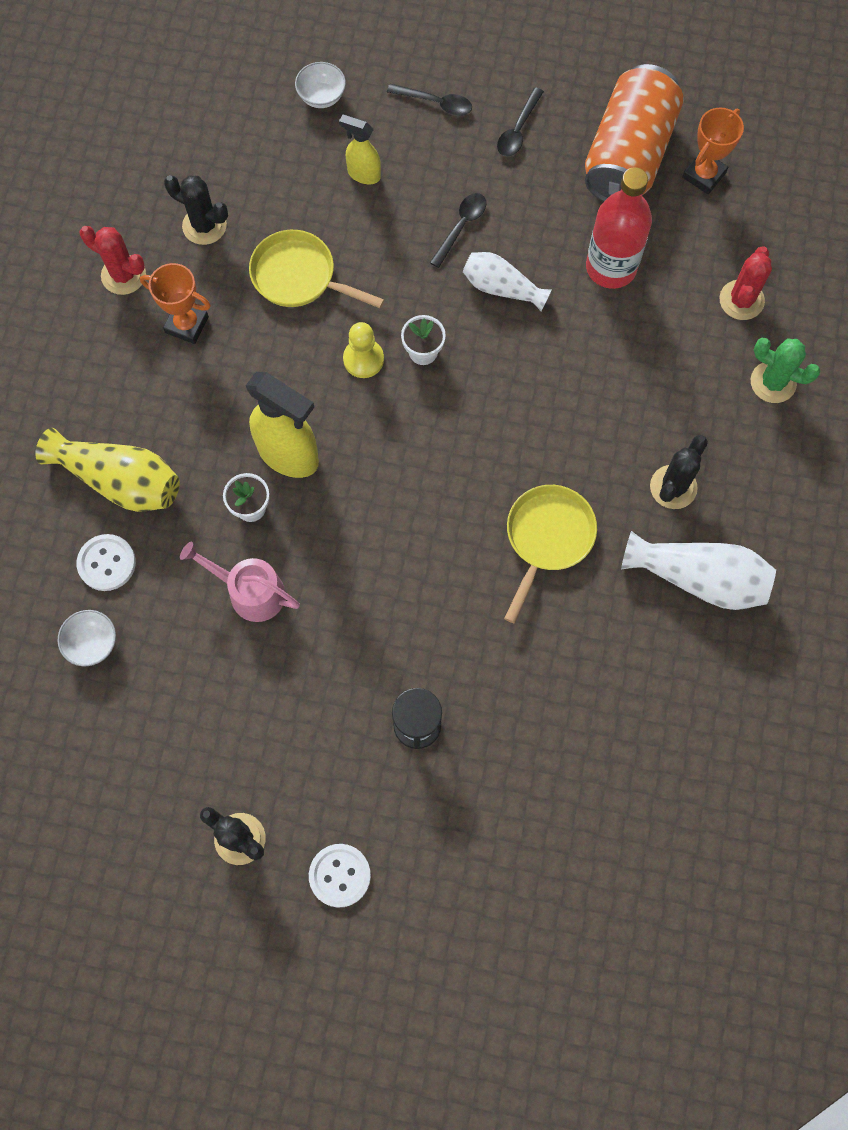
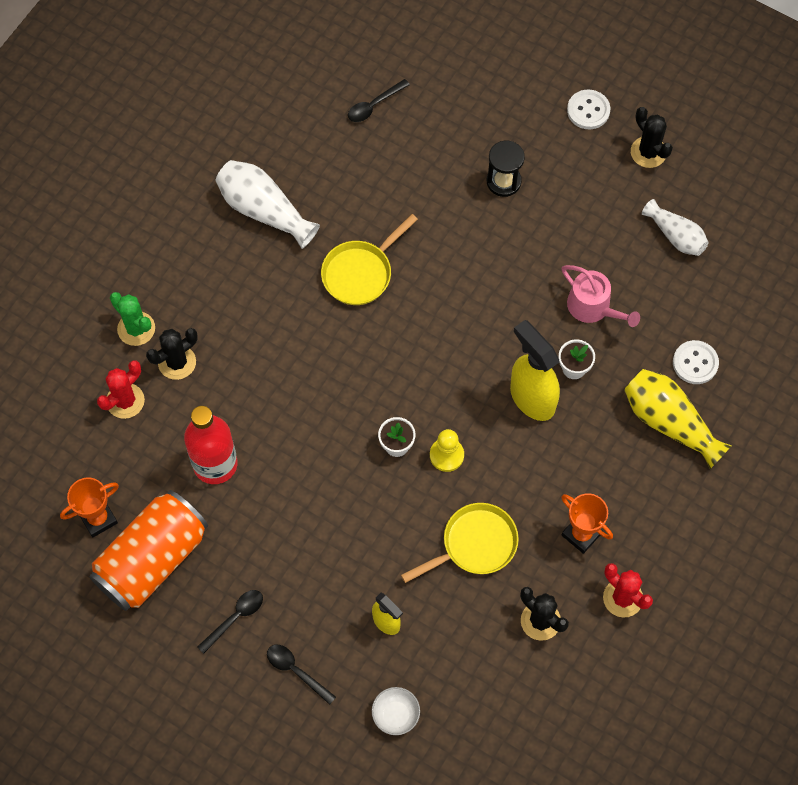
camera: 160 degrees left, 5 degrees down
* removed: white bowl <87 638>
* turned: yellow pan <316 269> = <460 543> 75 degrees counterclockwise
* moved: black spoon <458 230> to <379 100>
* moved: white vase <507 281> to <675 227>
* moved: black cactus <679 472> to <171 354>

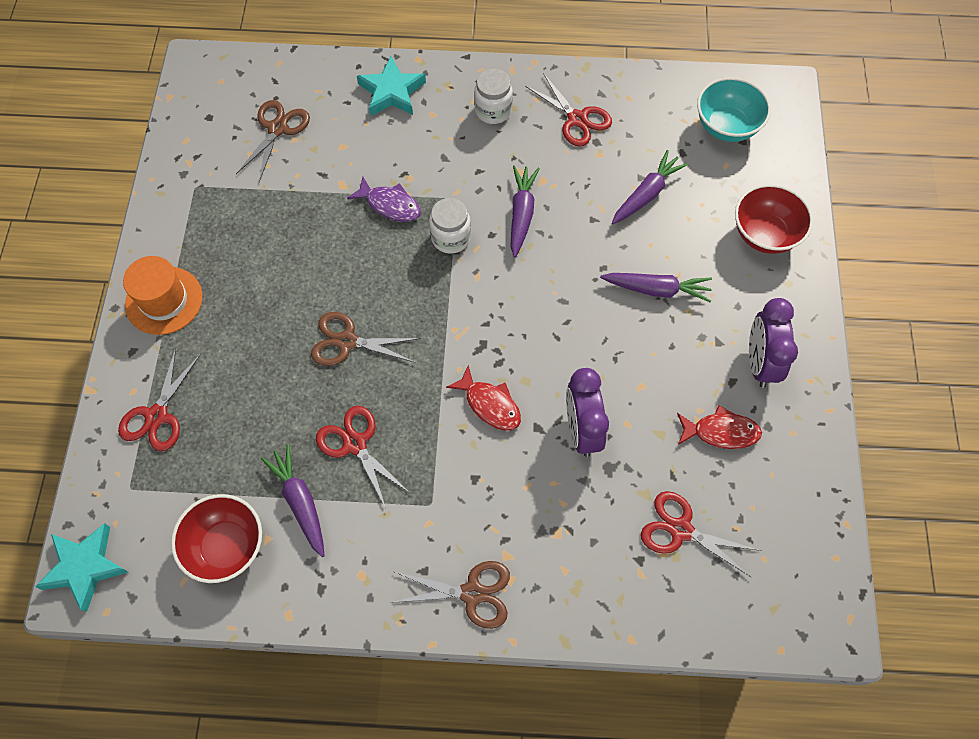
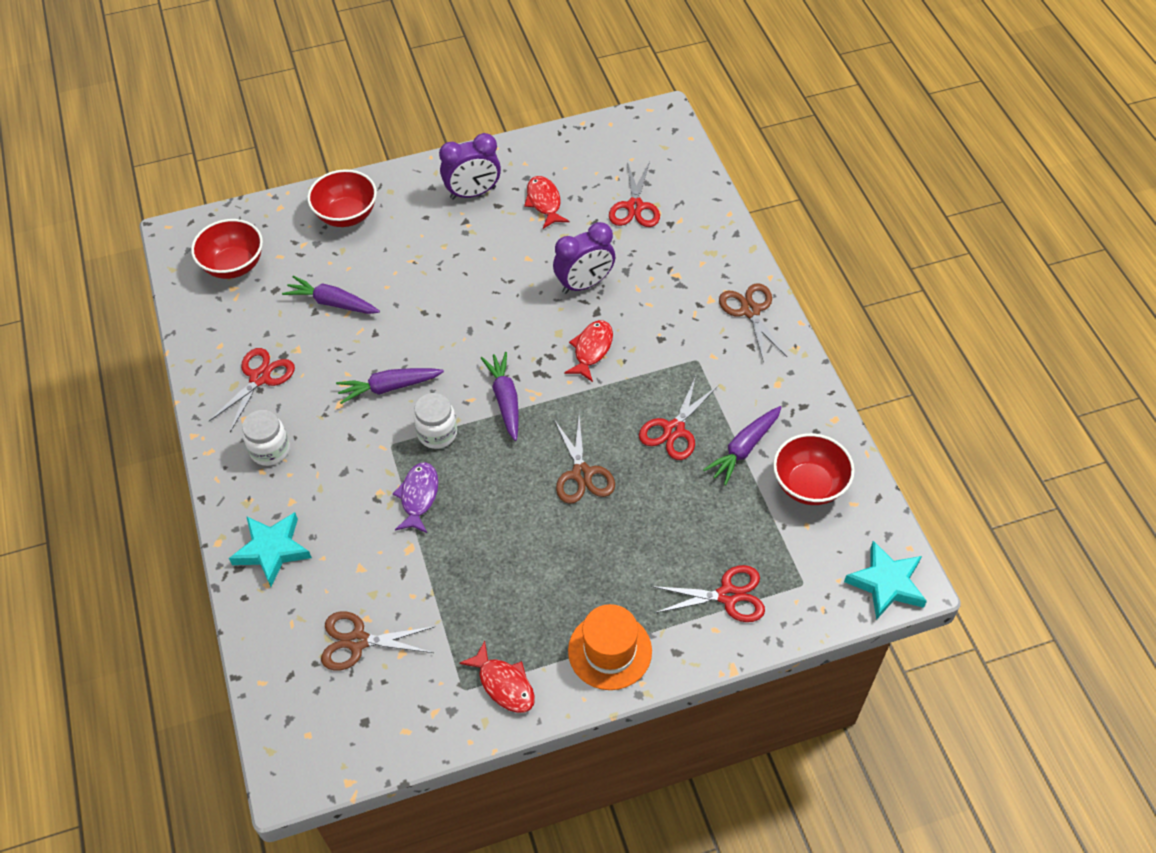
camera: 110 degrees left, 10 degrees down
* moved: purple carrot <656 287> to <500 396>
* recoloured: turquoise bowl <734 109> to red bowl <227 249>
* added: red fish <497 677>

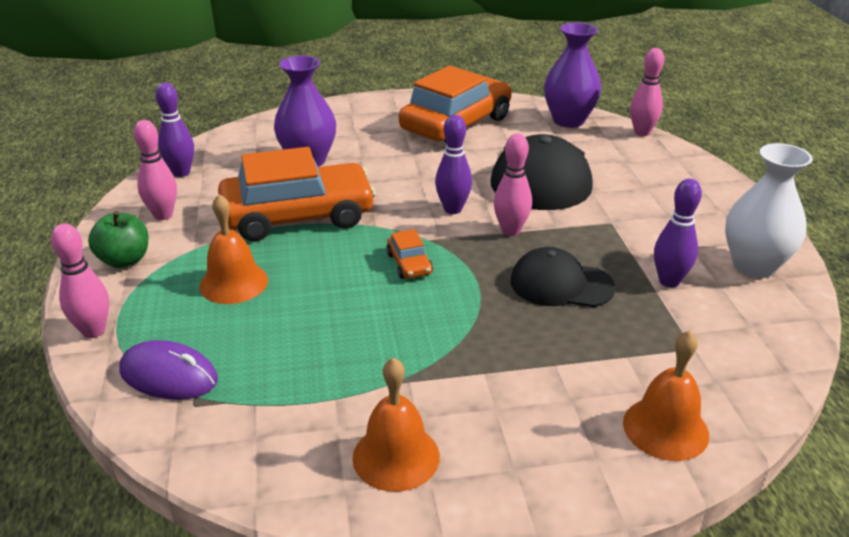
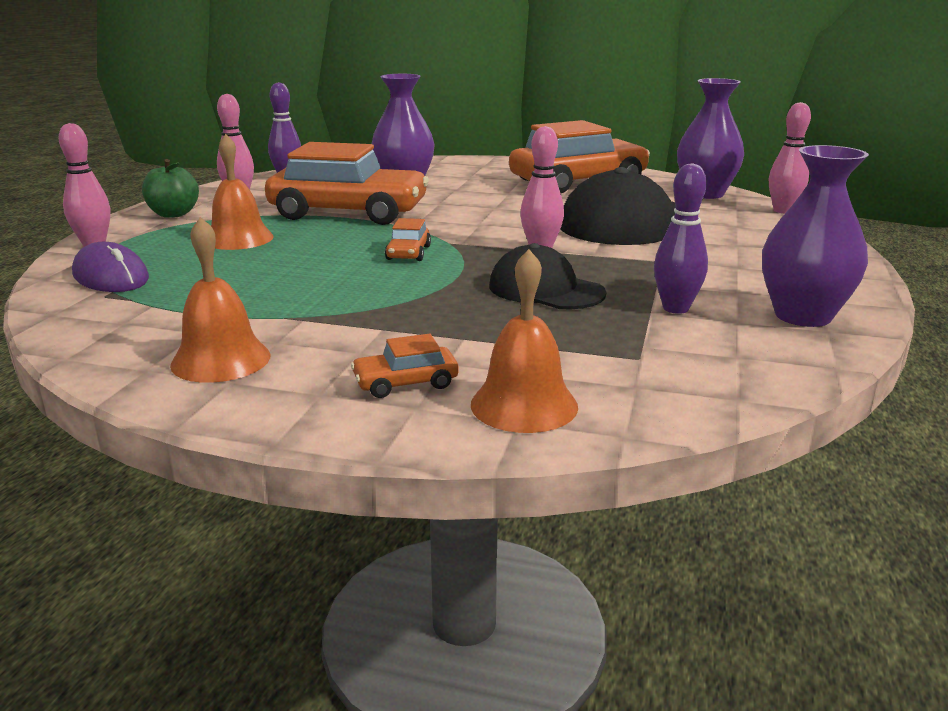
camera: 25 degrees right, 10 degrees down
* removed: purple bowling pin <453 164>
* recoloured: white vase <769 210> to purple vase <815 236>
* added: orange car <405 366>

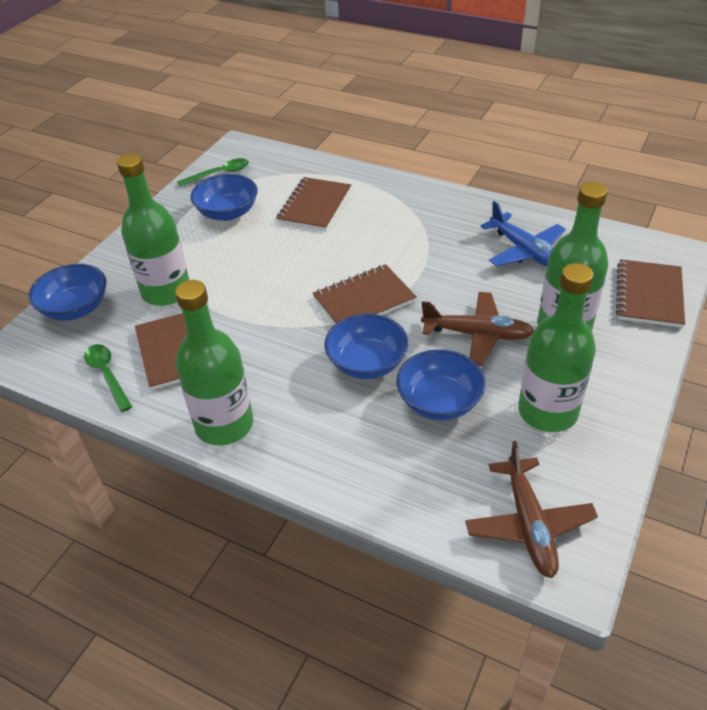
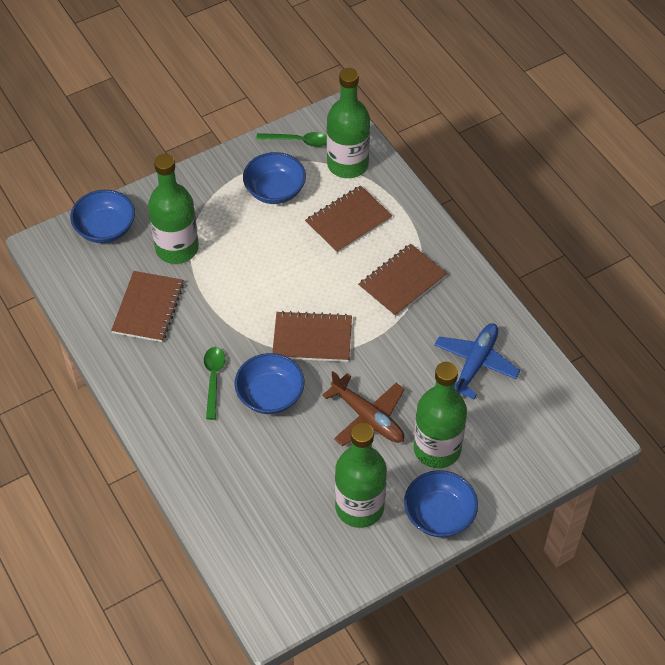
camera: 30 degrees right, 10 degrees up
* moved: green spoon <108 378> to <215 383>
* moved: green bottle <214 362> to <348 123>
* moved: blue bowl <441 385> to <441 503>
* removed: brown plane <531 509>
* turned: blue plane <523 234> = <477 361> 150 degrees counterclockwise
* moved: brown notebook <650 293> to <402 280>

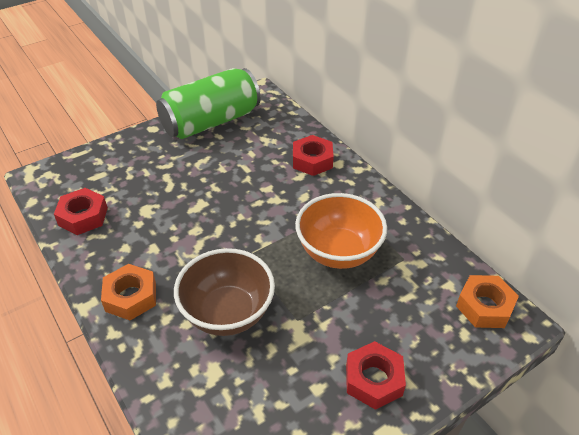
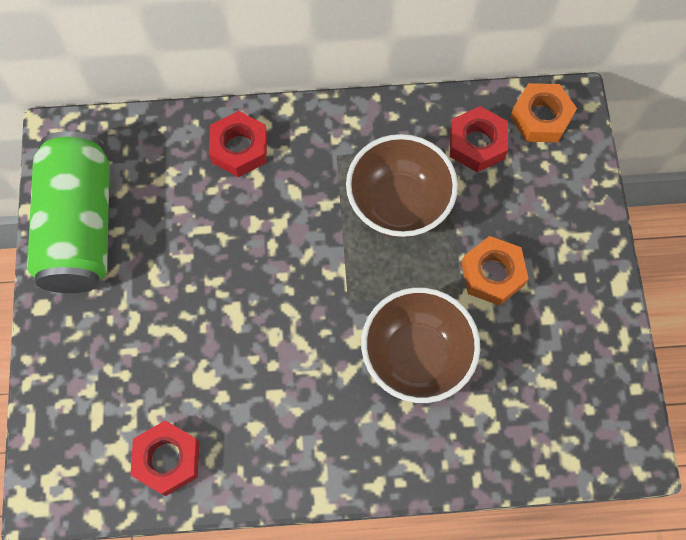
camera: 60 degrees left, 25 degrees up
* moved: orange nut <128 292> to <495 271>
* recoloured: orange bowl <341 231> to brown bowl <402 186>
* moved: red nut <376 375> to <479 139>

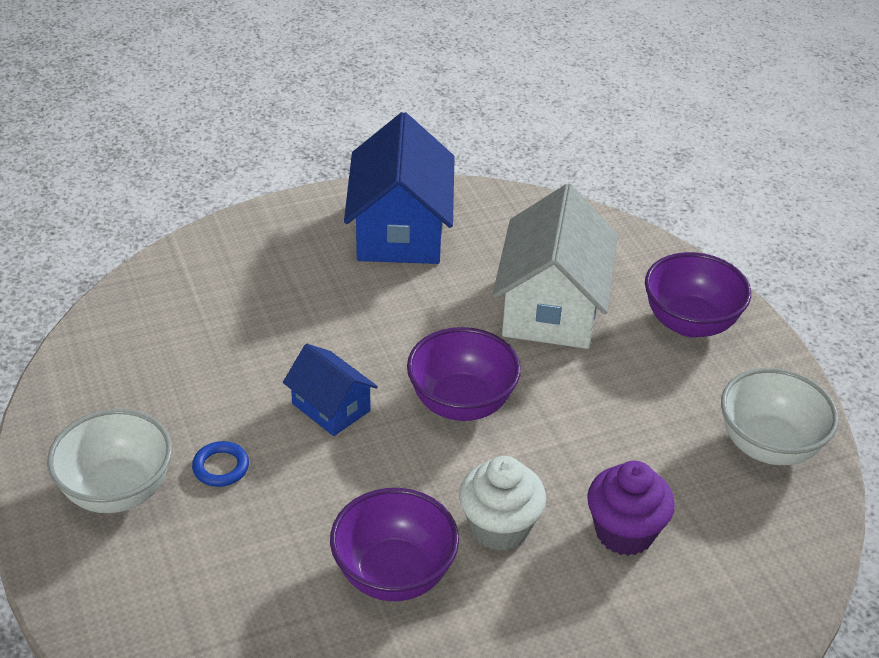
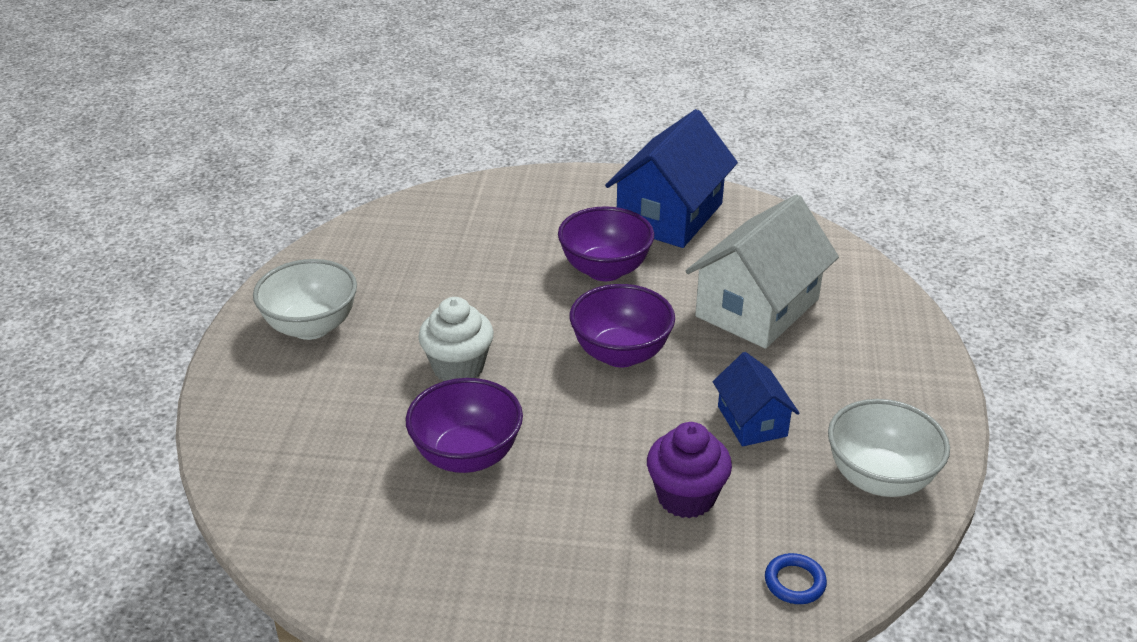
camera: 30 degrees right, 5 degrees down
* moved: blue ring <220 464> to <796 578>
* moved: blue house <330 390> to <756 399>
* moved: white cupcake <502 503> to <456 339>
* moved: purple bowl <698 295> to <606 243>

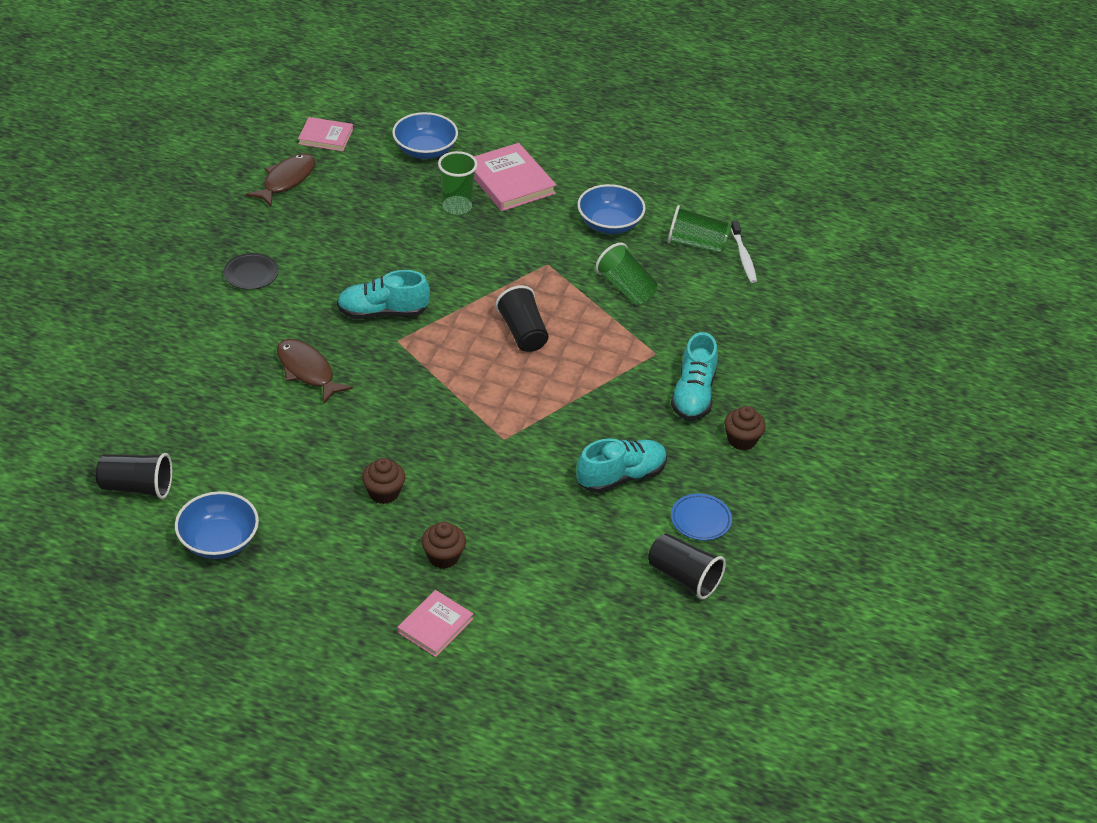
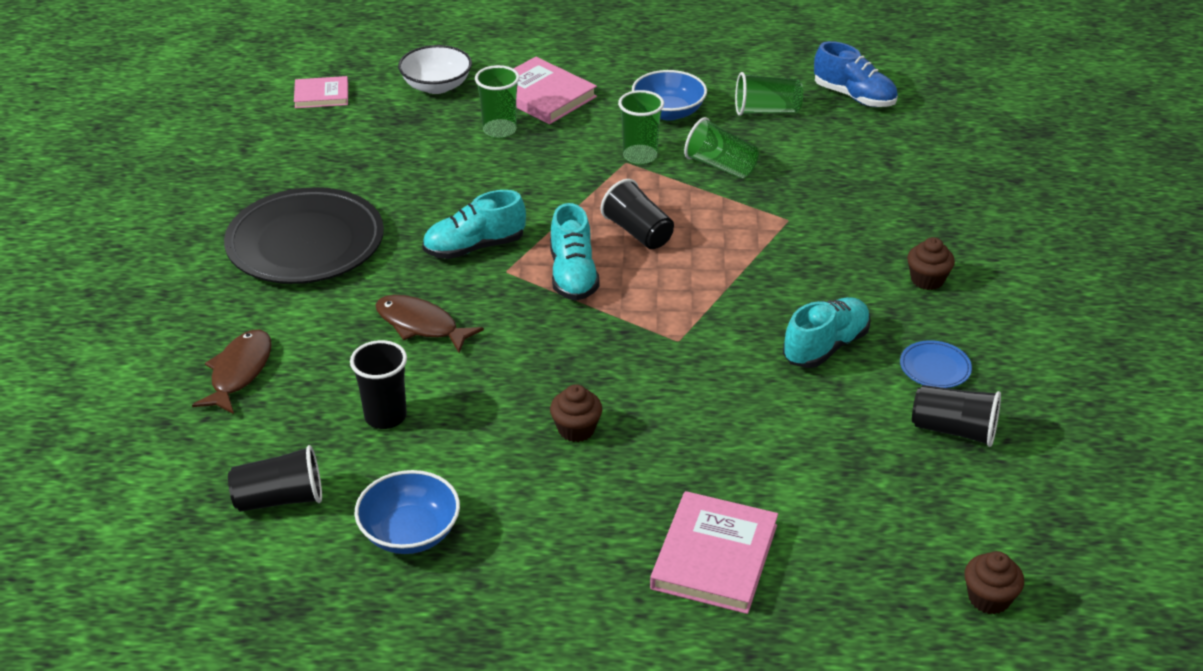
camera: 15 degrees left, 5 degrees down
* resized: black plate <251 271> = <304 235> x2.44
* moved: brown fish <280 180> to <232 371>
* recoloured: blue bowl <425 135> to white bowl <435 69>
* resized: pink book <435 623> = <714 552> x1.62
* moved: brown cupcake <444 545> to <994 582>
* moved: turquoise shoe <694 376> to <575 252>
* removed: white toothbrush <744 252>
* added: black cup <378 384>
* added: green cup <641 127>
* added: blue shoe <856 74>

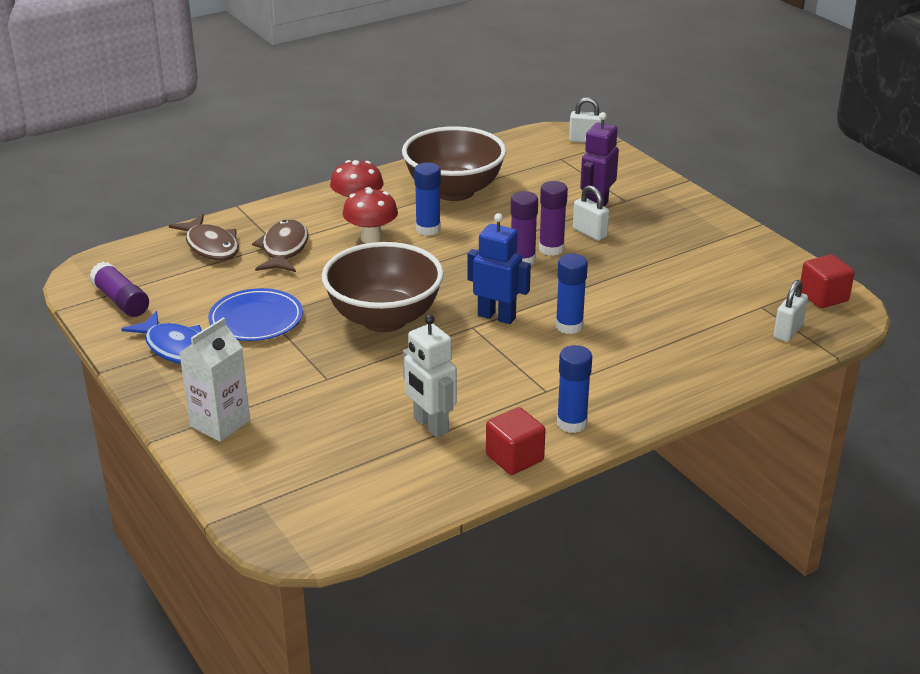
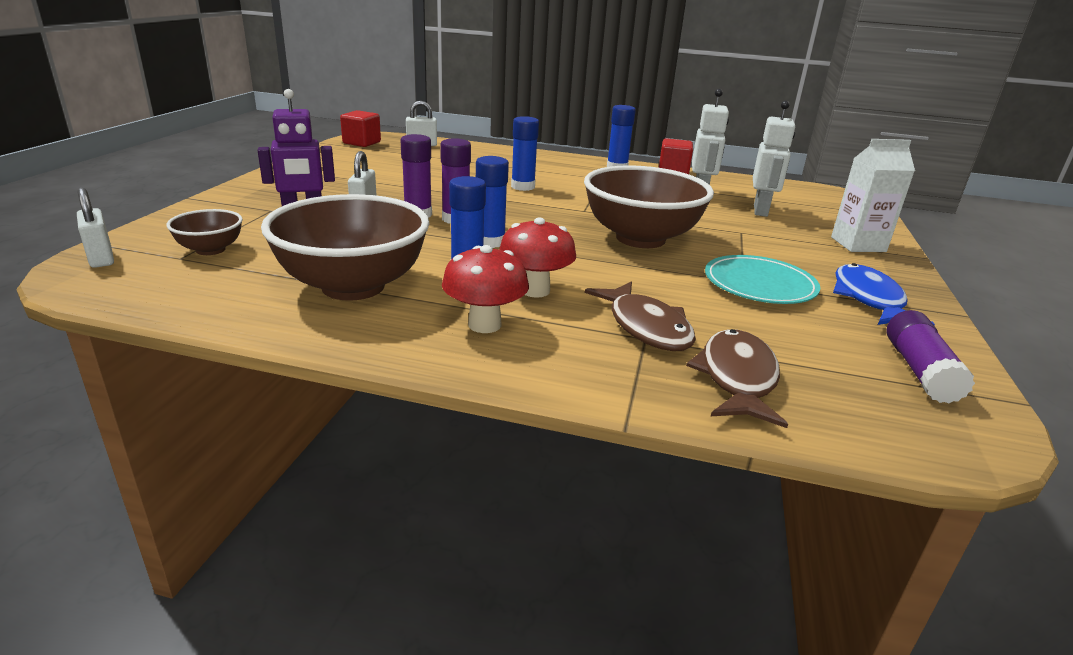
camera: 135 degrees left, 5 degrees down
* recoloured: blue plate <255 314> to turquoise plate <762 279>
* turned: brown fish <280 245> = <640 316> 75 degrees counterclockwise
* removed: blue robot <499 268>
* added: brown bowl <204 232>
* added: blue glue stick <492 202>
* added: white robot <774 158>

